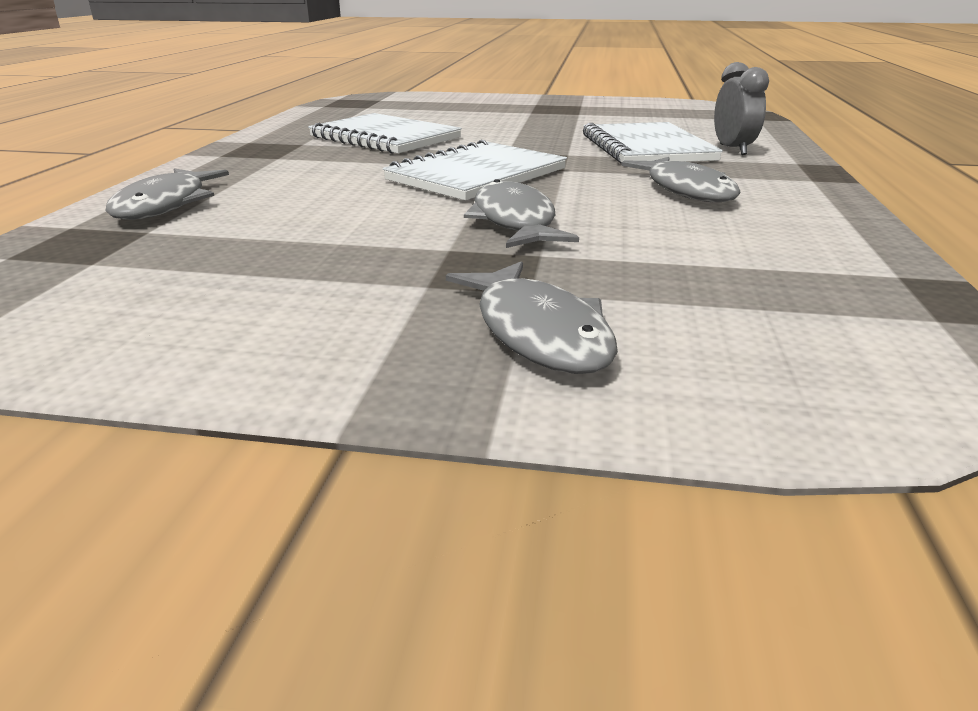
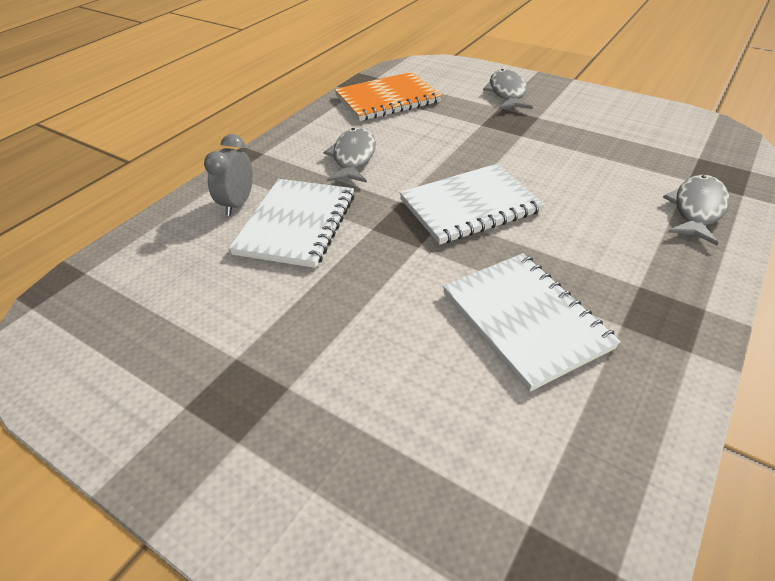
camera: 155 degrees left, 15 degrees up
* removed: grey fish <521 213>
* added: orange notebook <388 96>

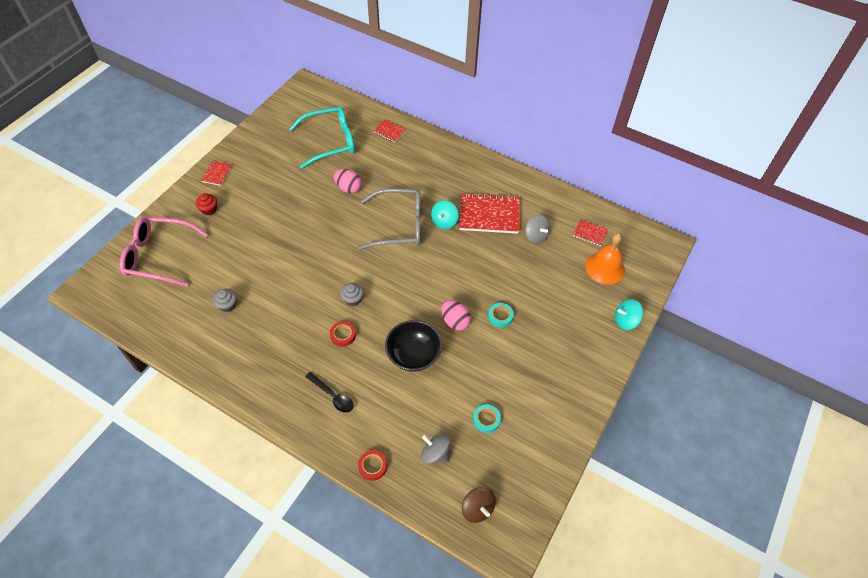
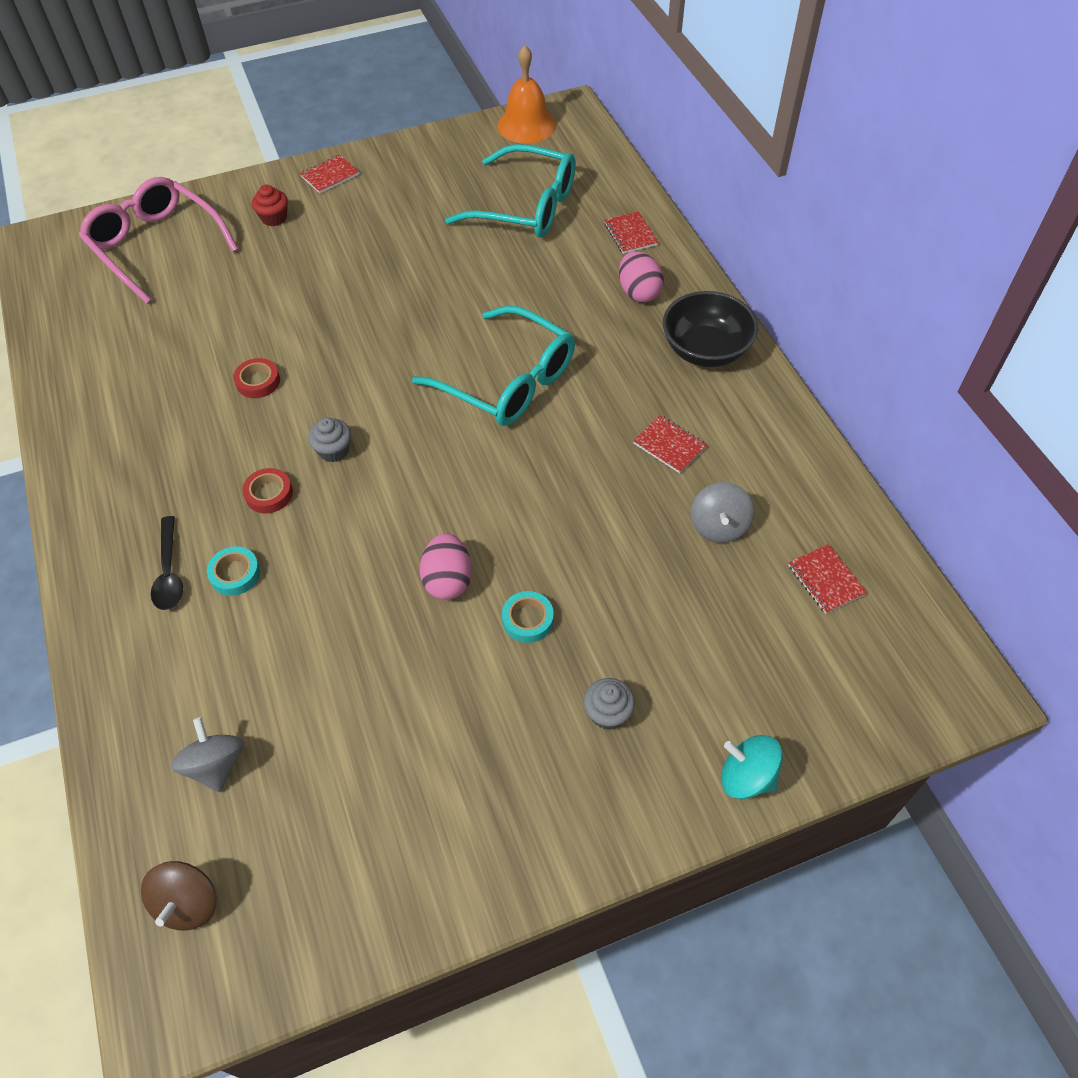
camera: 40 degrees right, 0 degrees up
* moved: grey cupcake <225 300> to <609 704>
* moved: pink egg <348 181> to <641 276>
* recoloured: grey glasses <389 219> to turquoise glasses <493 365>
* moved: red tape <372 465> to <256 378>
* moved: black bowl <413 345> to <710 329>
* removed: turquoise spinning top <444 214>
* resized: red notebook <489 213> = <670 444> x0.49
* moved: turquoise tape <487 418> to <233 571>
* moved: orange bell <605 259> to <526 94>

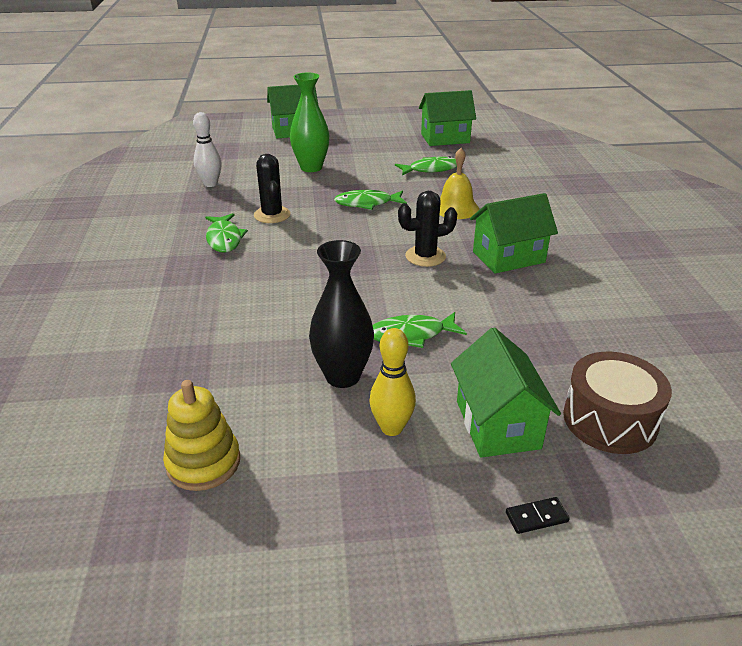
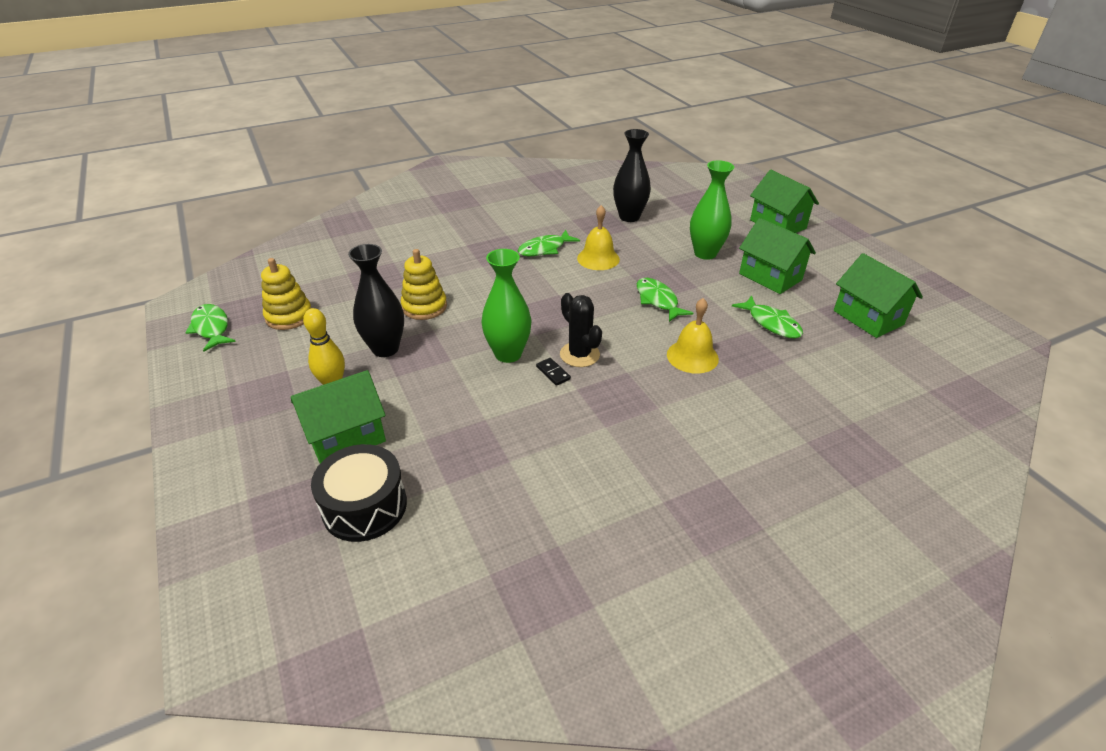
camera: 70 degrees right, 5 degrees up
* replaced: white bowling pin <207 149> to black vase <632 175>
* replaced: black cactus <272 188> to yellow bell <598 237>
* moved: green fish <420 330> to <210 328>
* moved: green house <514 233> to <777 256>
* moved: black domino <538 515> to <553 372>
* recoloured: brown drum <617 403> to black drum <359 493>
* added: yellow stacking toy <424 284>
* added: green vase <506 306>

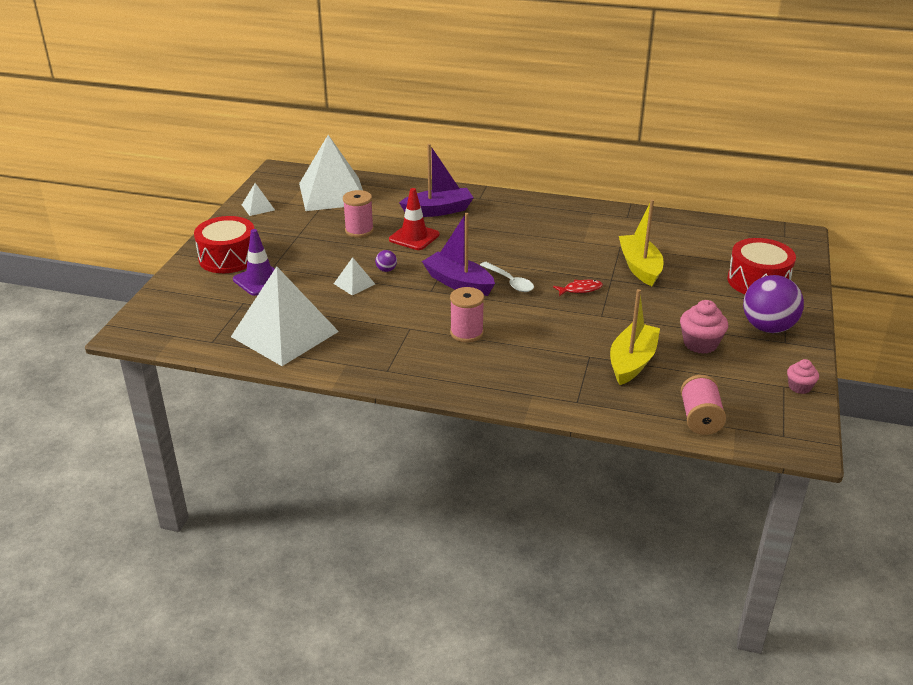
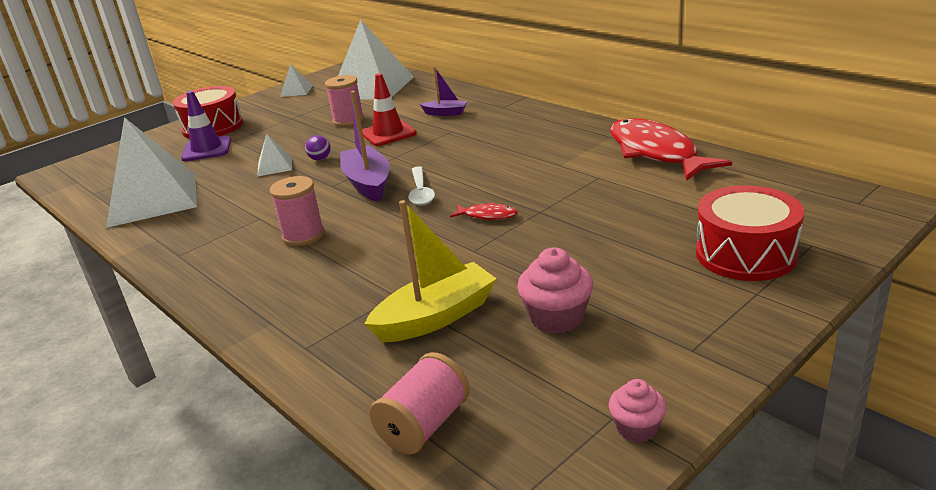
camera: 35 degrees right, 5 degrees down
* resized: purple boat <436 180> = <443 91> x0.56
* removed: yellow boat <641 243>
* removed: purple ball <773 304>
* added: red fish <671 149>

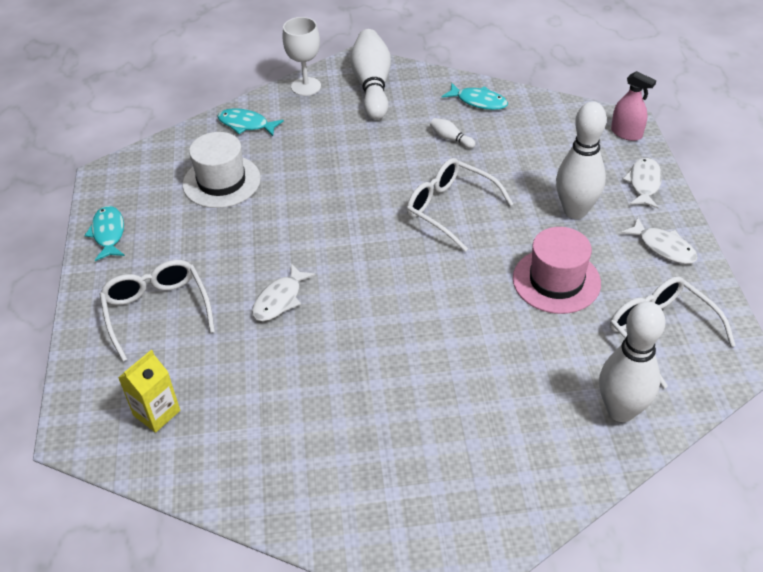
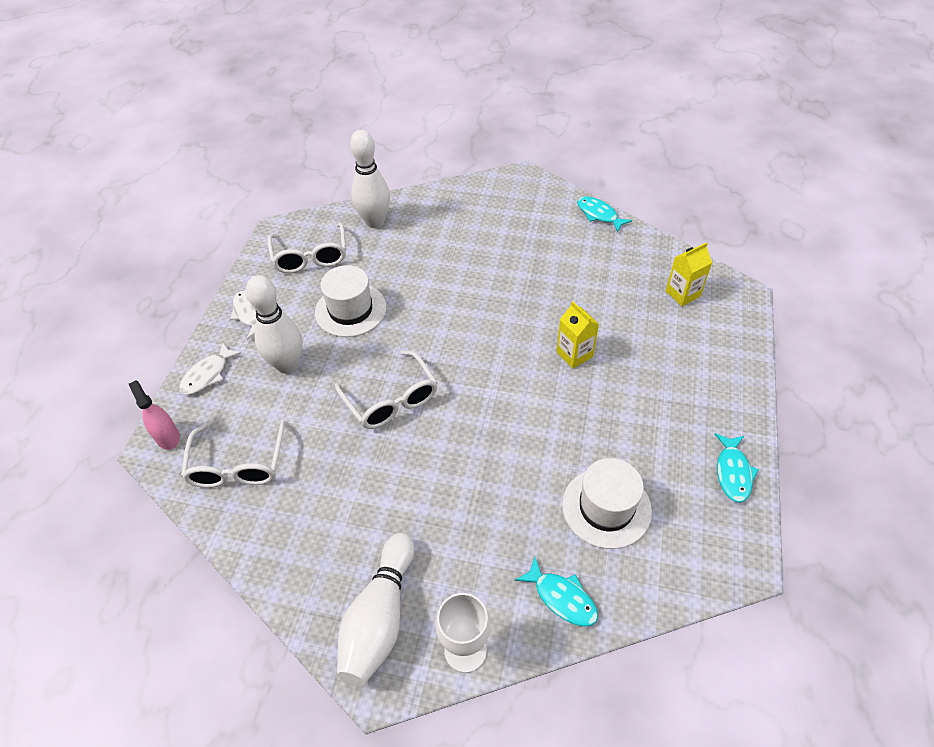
camera: 160 degrees left, 5 degrees up
* moved: white glasses <157 311> to <233 454>
* replaced: white fish <284 292> to yellow carton <577 335>
* removed: white bowling pin <453 133>
* moved: turquoise fish <474 96> to <604 214>
* recoloured: pink hat <557 270> to white hat <350 301>

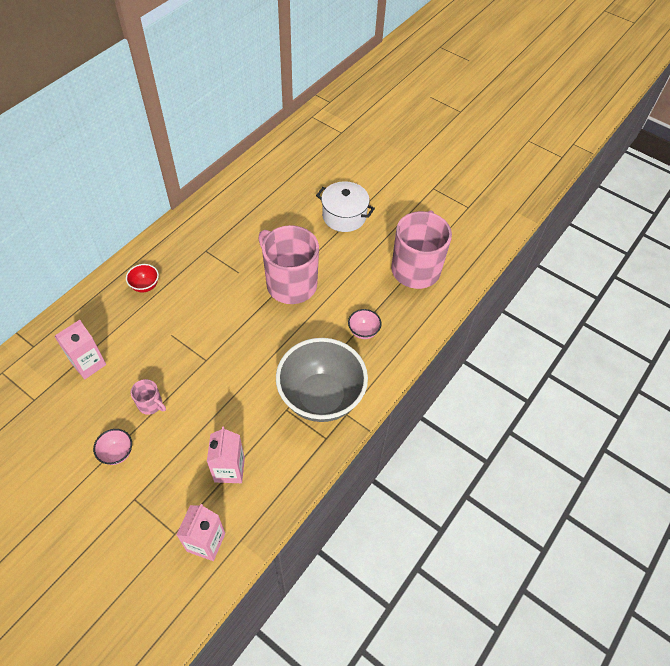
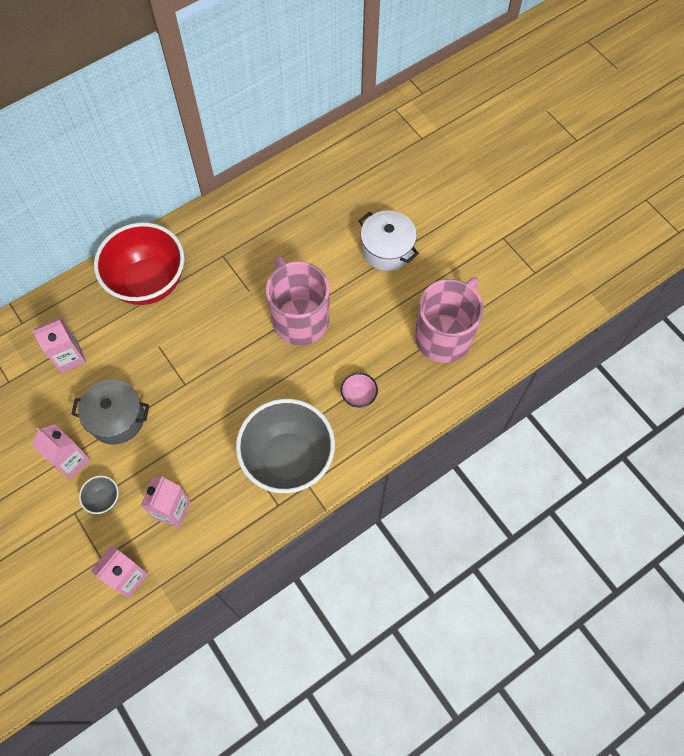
camera: 20 degrees right, 10 degrees up
* replaced: pink bowl <112 447> to pink carton <61 452>
* resized: red bowl <142 278> = <139 263> x2.49
* replaced: pink mug <148 397> to grey pot <110 411>
* added: grey bowl <99 495>

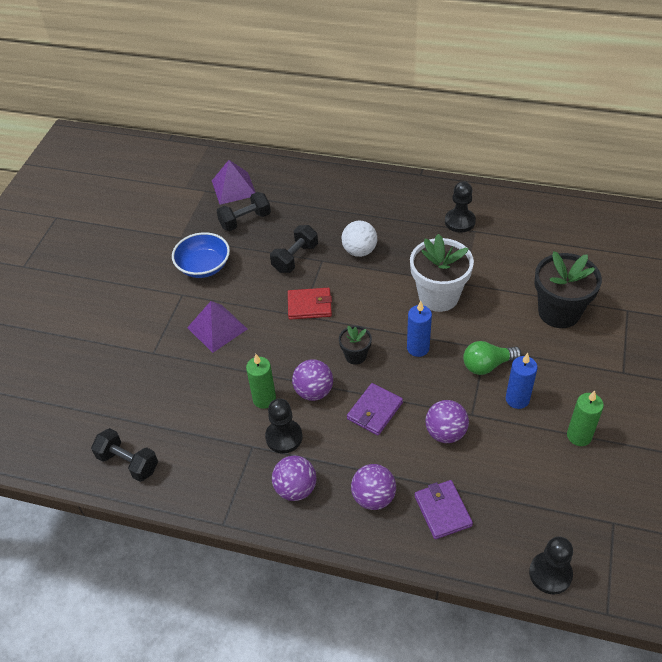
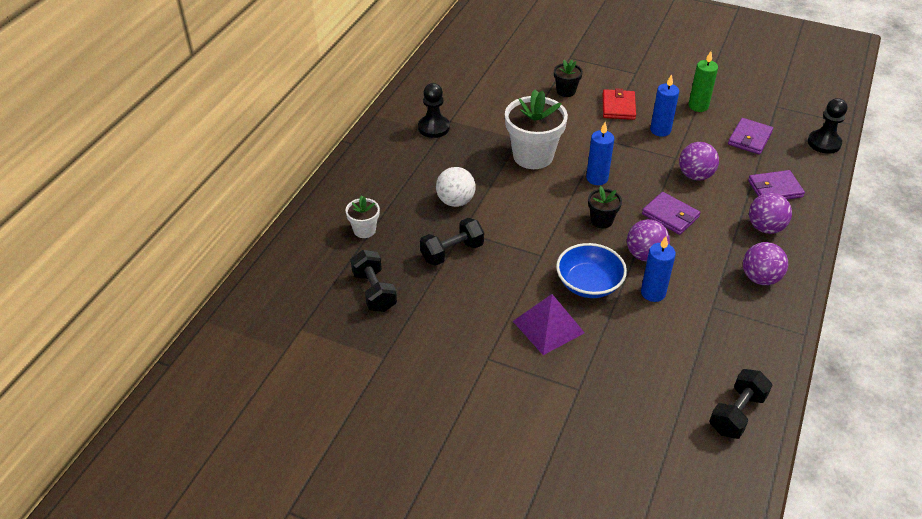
camera: 85 degrees left, 5 degrees down
* moved: blue bowl <201 255> to <591 270>
* removed: purple pyramid <234 182>
* recoloured: green candle <261 381> to blue candle <658 269>
* removed: black pawn <283 426>
* turned: black dumbbell <294 249> = <452 242> 75 degrees counterclockwise
* moved: red wallet <310 304> to <619 104>
* removed: green light bulb <492 358>
* resized: black flower pot <568 289> = <568 78> x0.51
* added: white flower pot <362 216>
* added: purple wallet <750 136>

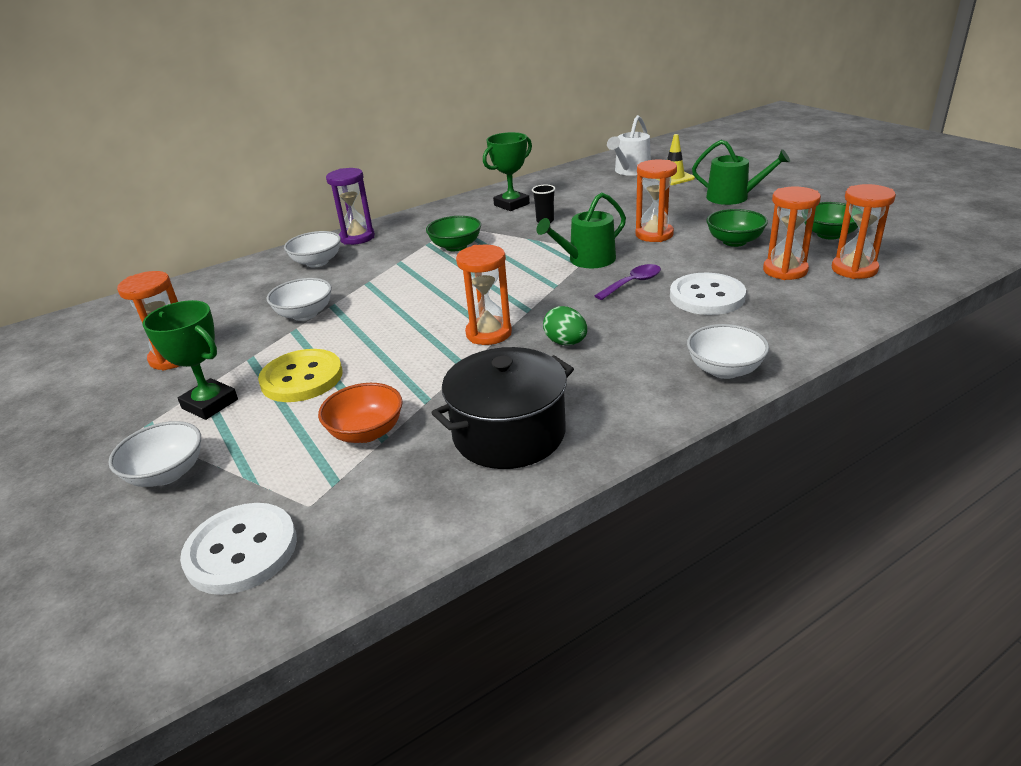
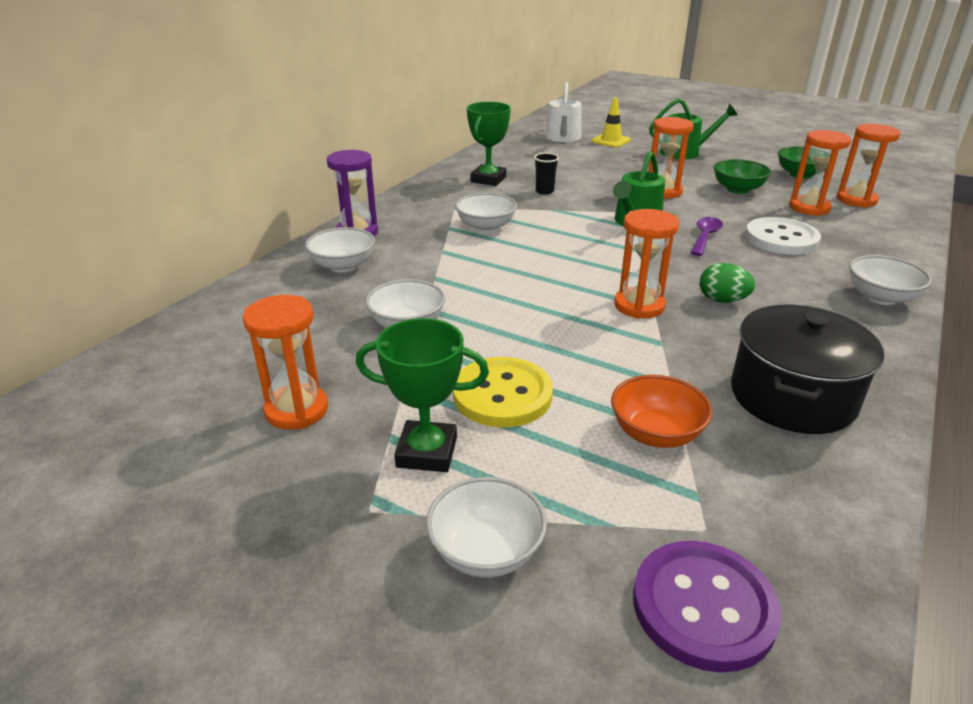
camera: 30 degrees left, 0 degrees up
* recoloured: white button <238 549> to purple button <707 607>
* recoloured: green bowl <453 233> to white bowl <486 212>

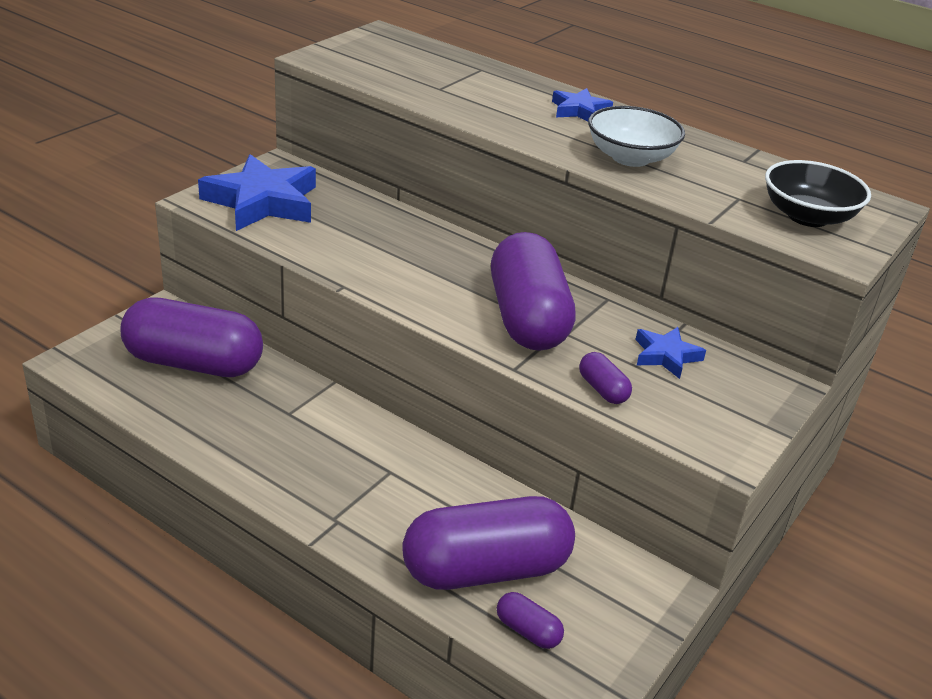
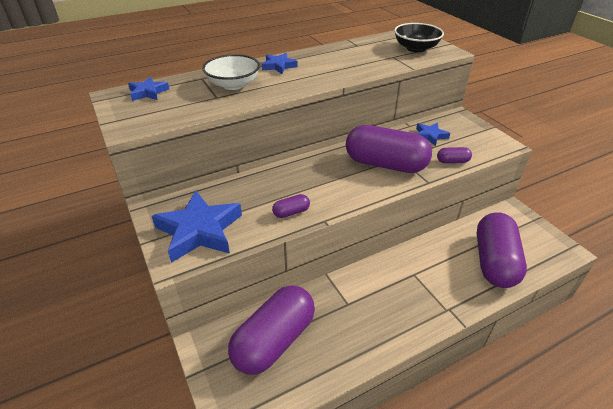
camera: 60 degrees left, 5 degrees up
* moved: purple capsule <530 620> to <291 206>
* moved: white bowl <636 136> to <231 72>
* added: blue star <148 89>

